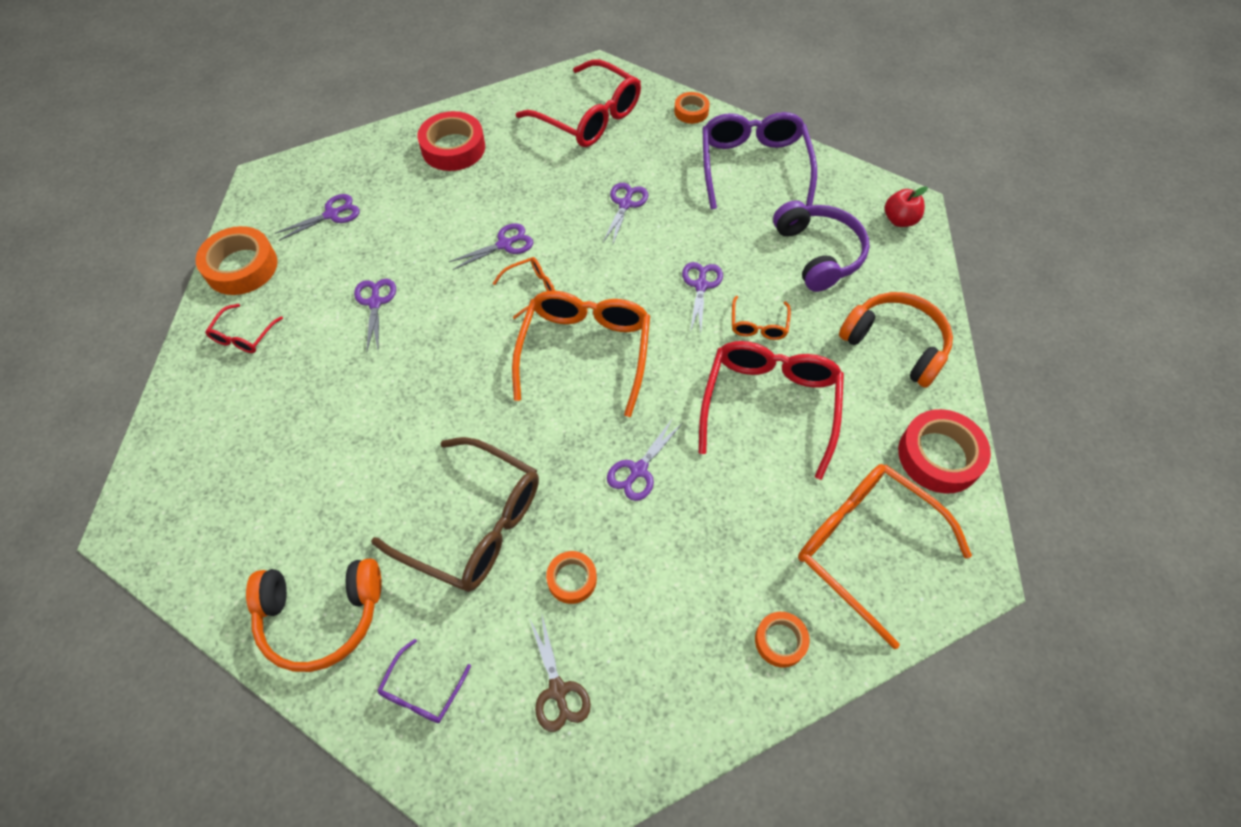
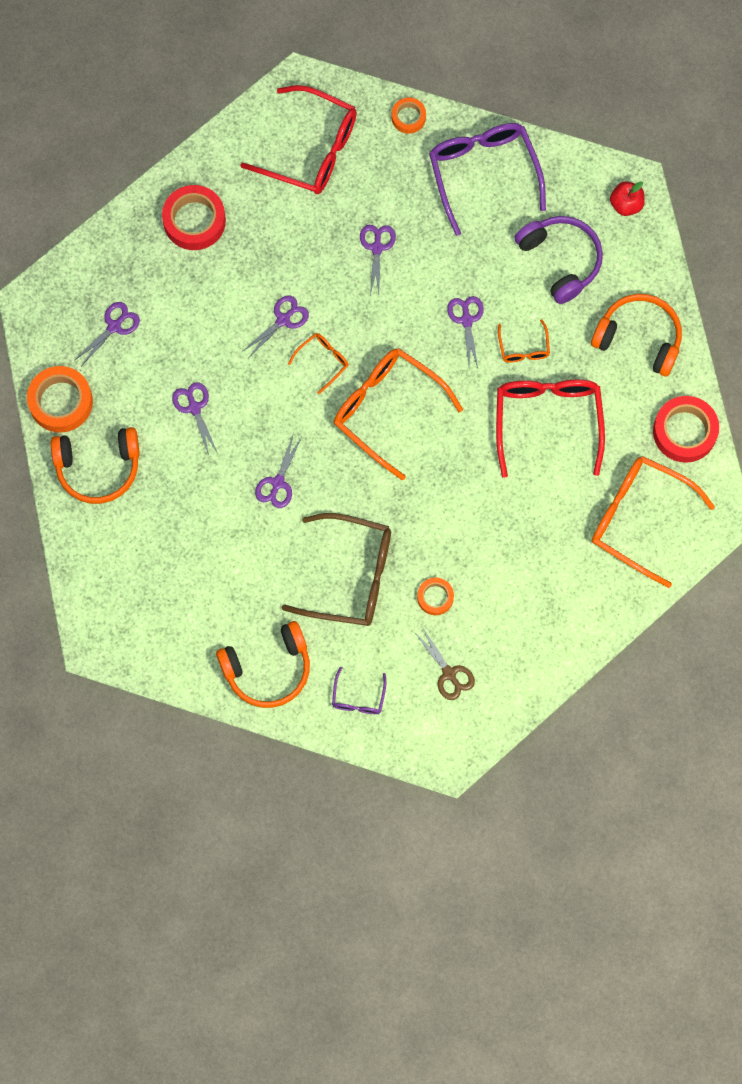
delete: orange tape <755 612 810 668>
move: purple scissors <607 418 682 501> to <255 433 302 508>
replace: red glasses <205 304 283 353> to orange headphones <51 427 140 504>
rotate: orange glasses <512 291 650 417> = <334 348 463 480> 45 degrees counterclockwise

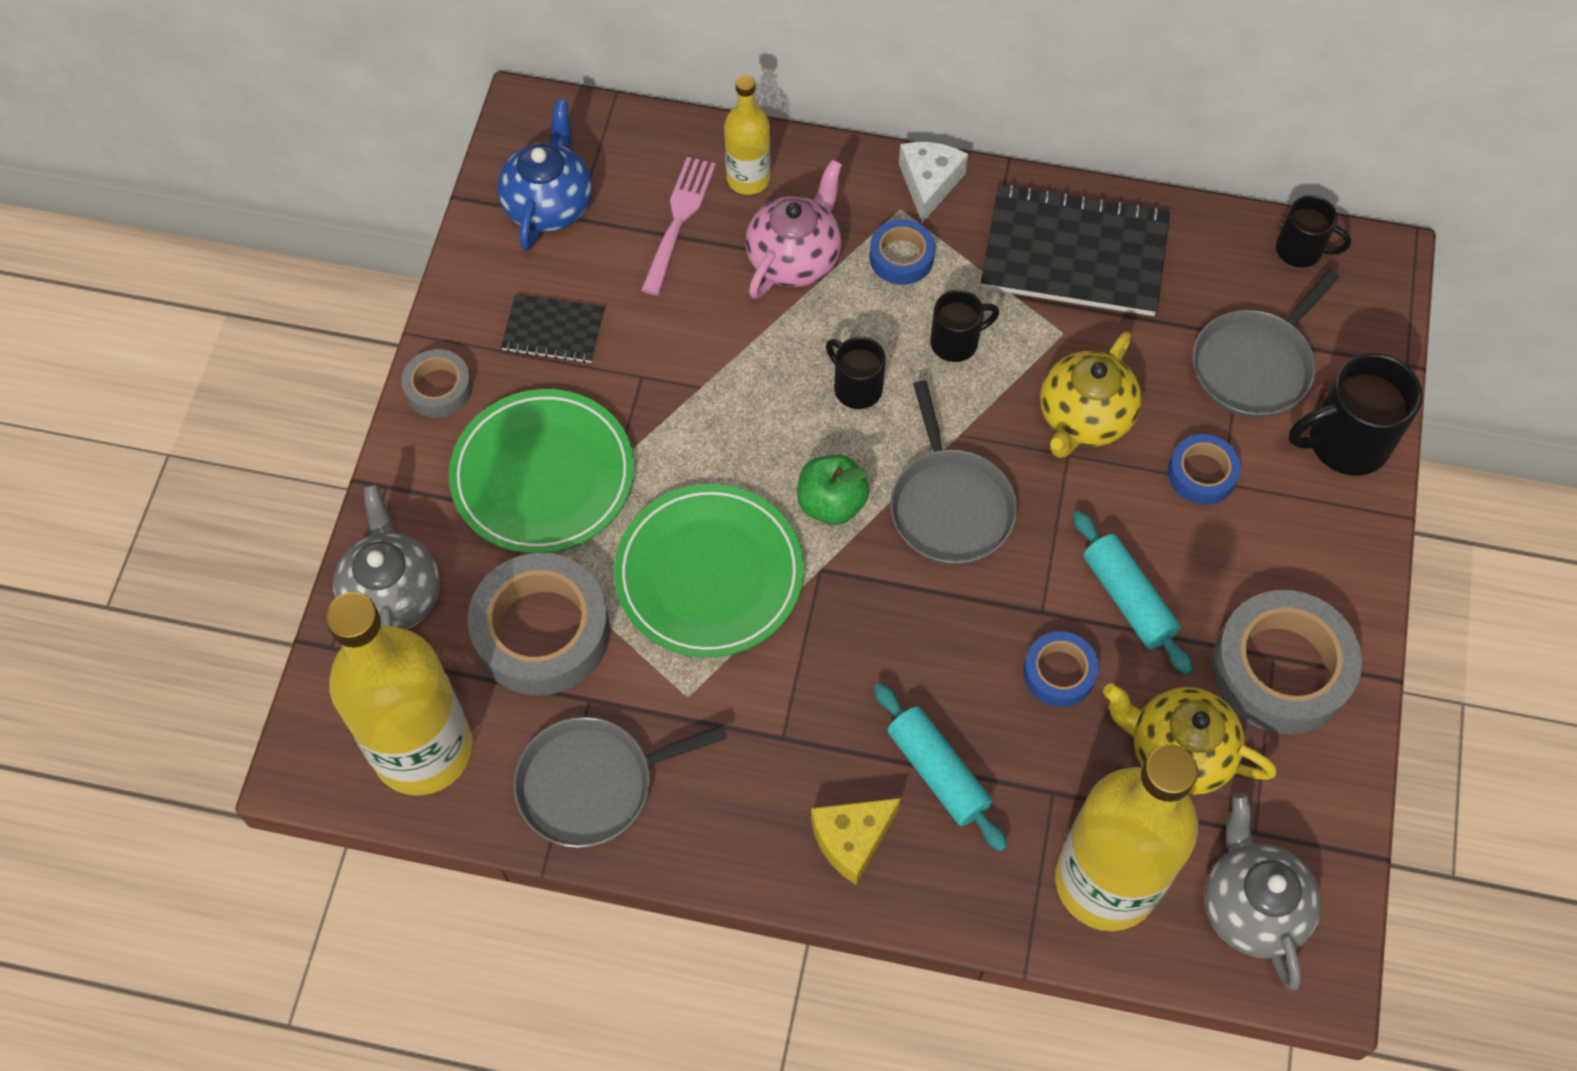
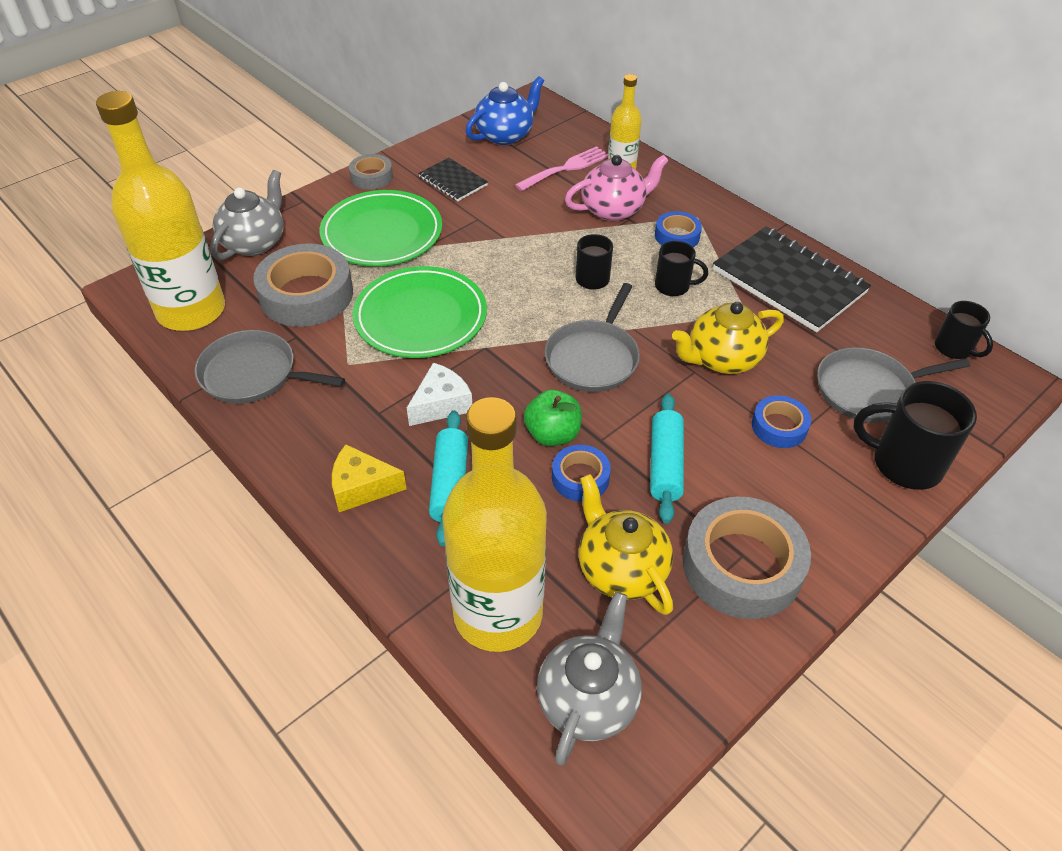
move: green apple <797 455 869 525> to <524 390 582 446>; white cheese <899 142 968 223> to <407 363 472 426>

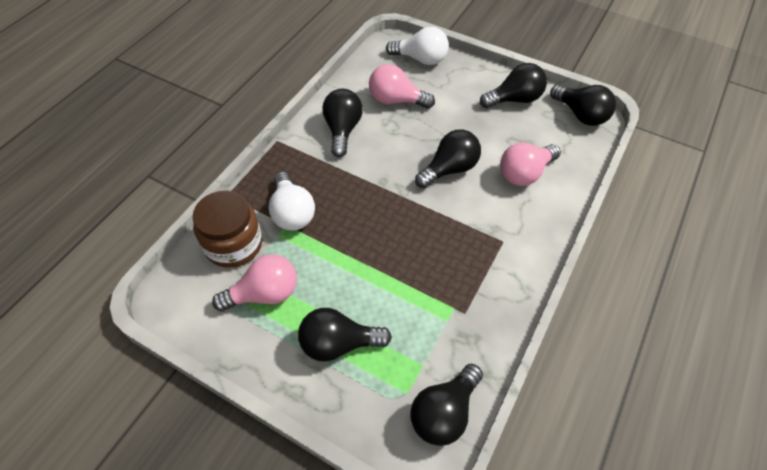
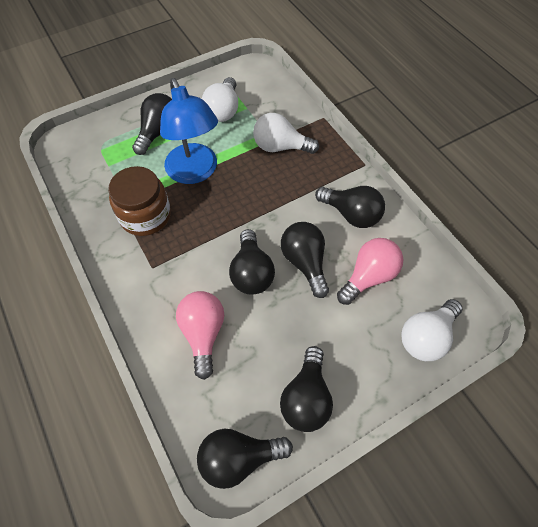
insert: blue lamp <160 78 218 184>
move: brown jar <193 191 262 268> to <108 166 171 236>; black light bulb <410 364 483 446> to <281 222 329 298>
recolor: pink light bulb <212 254 297 312> to white light bulb <202 77 238 122>

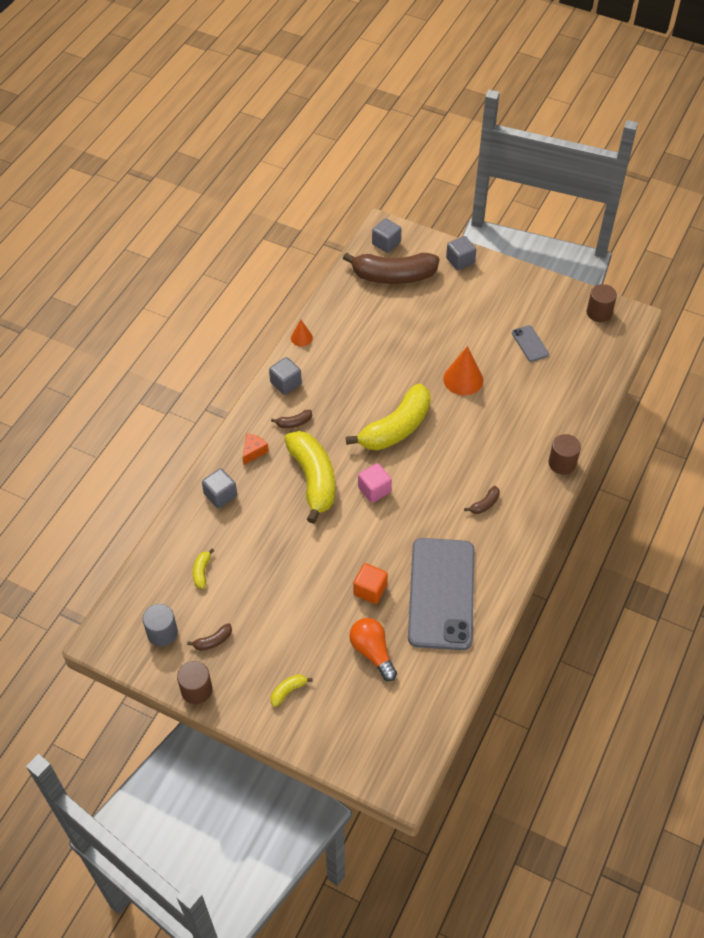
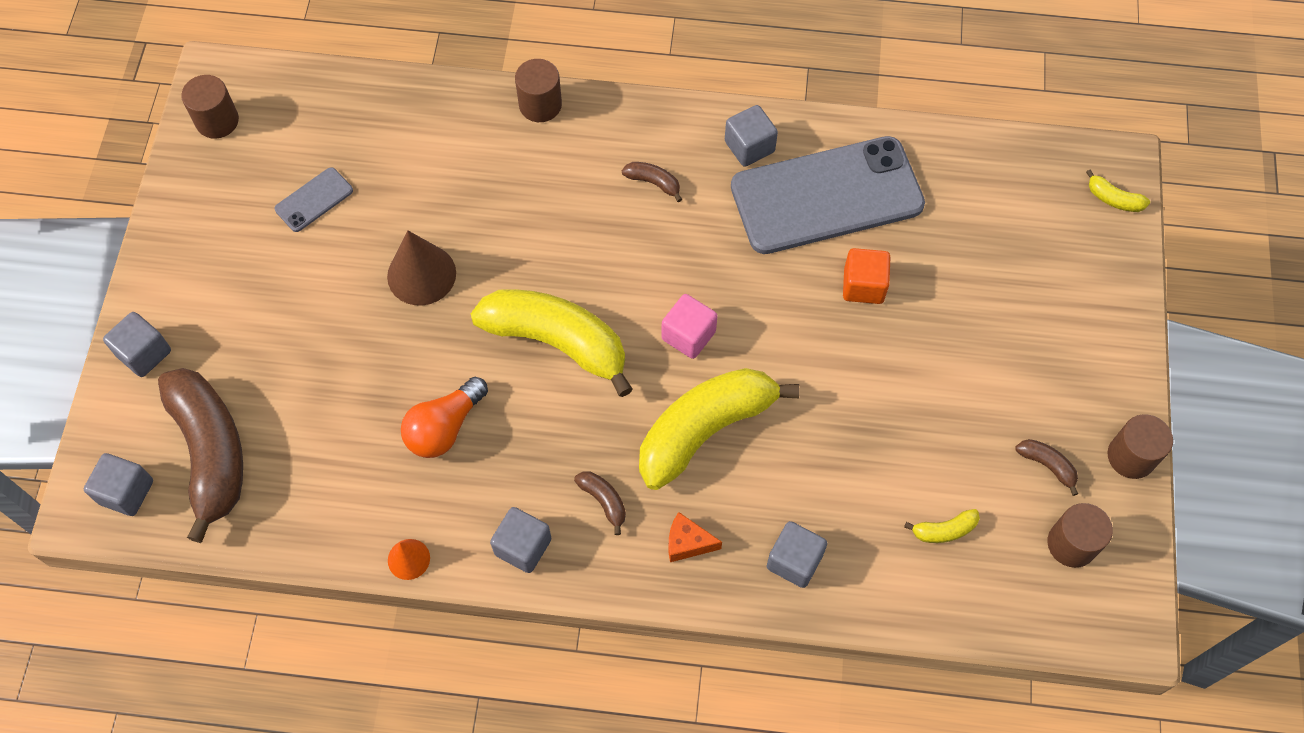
insert: grey cube <725 105 778 167>
move: yellow banana <271 674 313 707> to <1086 169 1150 212>; orange light bulb <349 618 397 681> to <401 377 488 458>
recolor: grey cylinder <143 604 178 647> to brown cylinder <1047 503 1113 568>; orange cone <443 346 483 395> to brown cone <387 231 456 305>

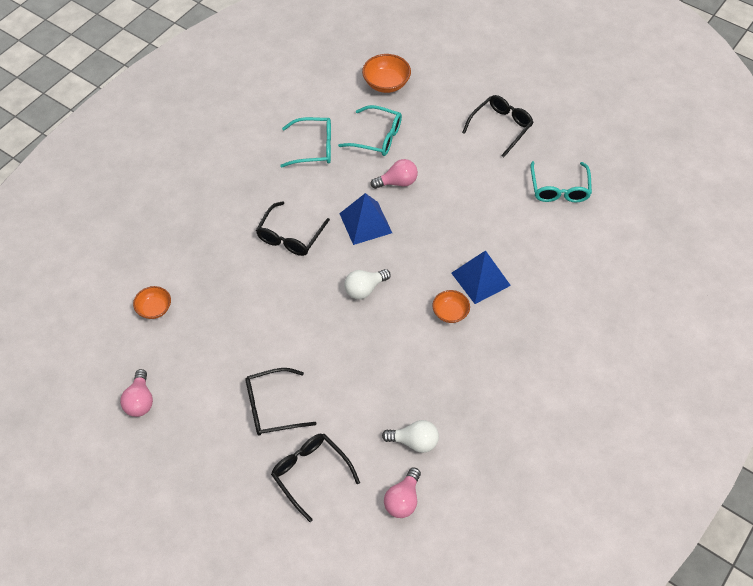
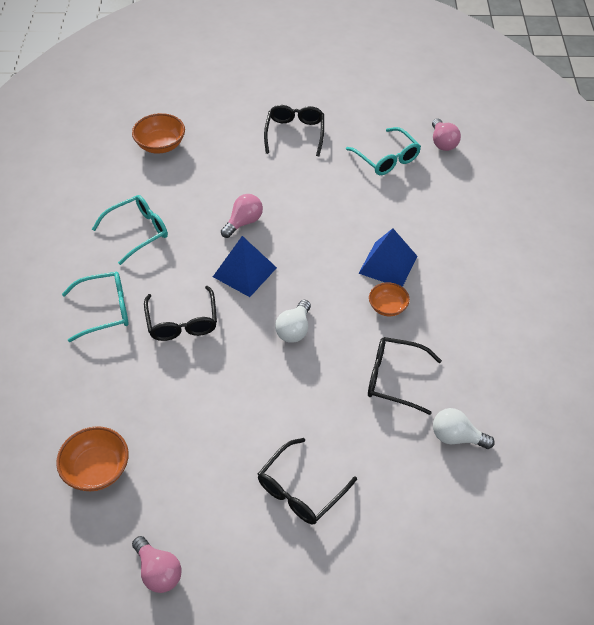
move: black glasses <271 434 360 522> to <368 337 442 415>; turquoise glasses <338 105 402 156> to <62 272 129 342>; pink light bulb <384 467 421 518> to <432 118 461 151>
rotate: white light bulb <382 420 439 453> = <433 408 495 449> 135 degrees counterclockwise
resize: orange bowl <133 286 171 319> = <56 426 129 491> x1.51

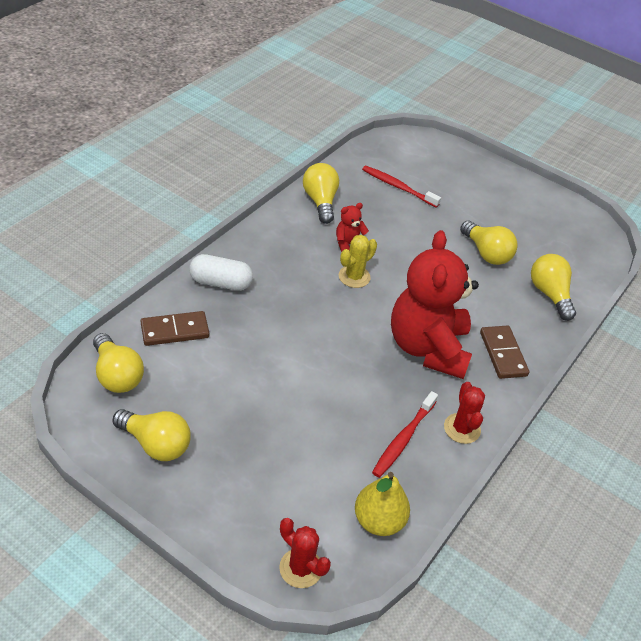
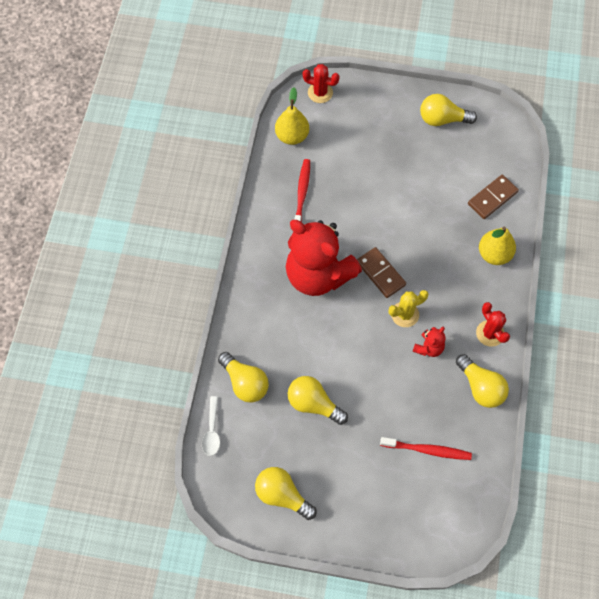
insert: white spoon <202 396 220 456>
move: yellow light bulb <93 333 144 393> to <255 467 317 520>; red cactus <444 382 485 444> to <476 302 510 347>; brown domino <480 326 529 379> to <357 247 406 298>
replace: white capsule <189 254 253 291> to yellow pear <479 226 516 265>
rotate: yellow cactus <338 235 377 288> = <389 290 429 327> 45 degrees clockwise; red teddy bear <391 230 479 379> = <286 220 362 296> 150 degrees clockwise

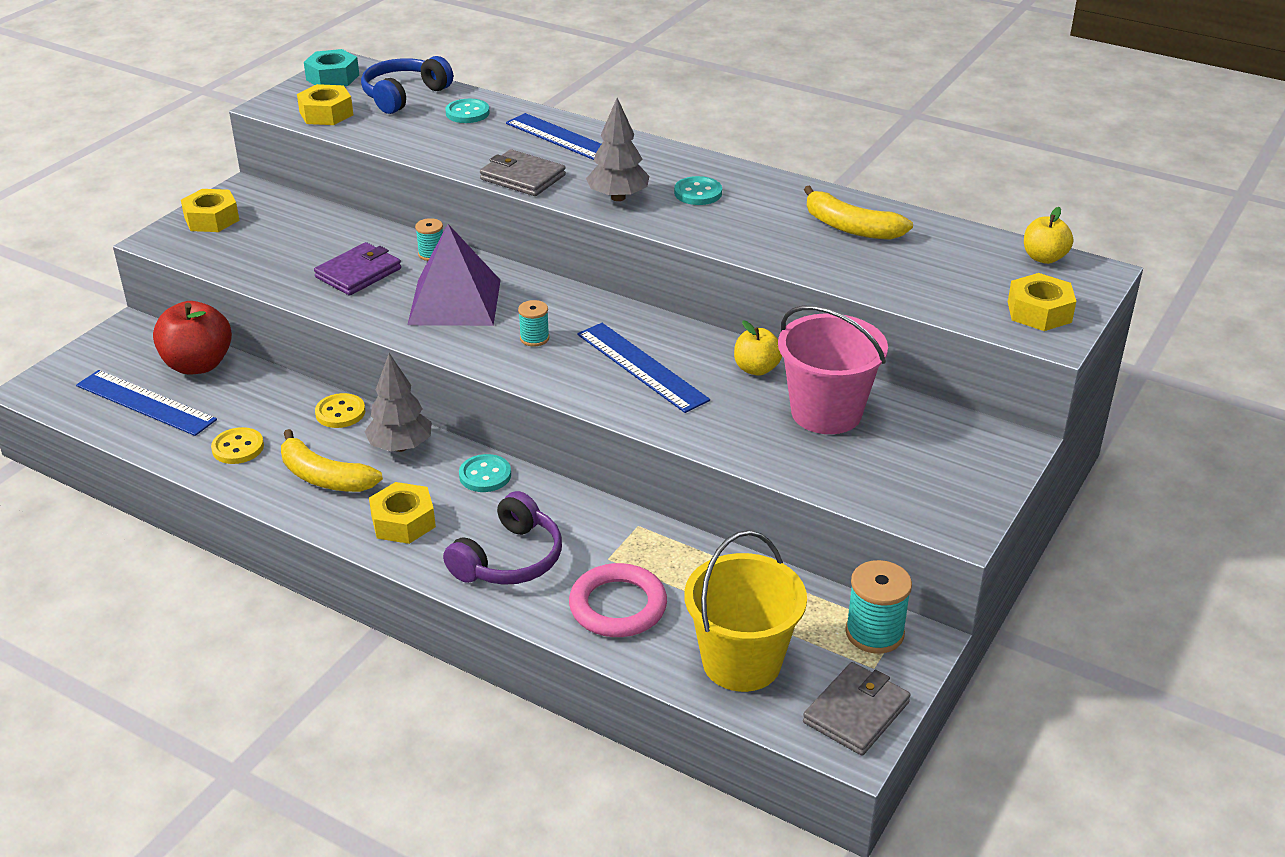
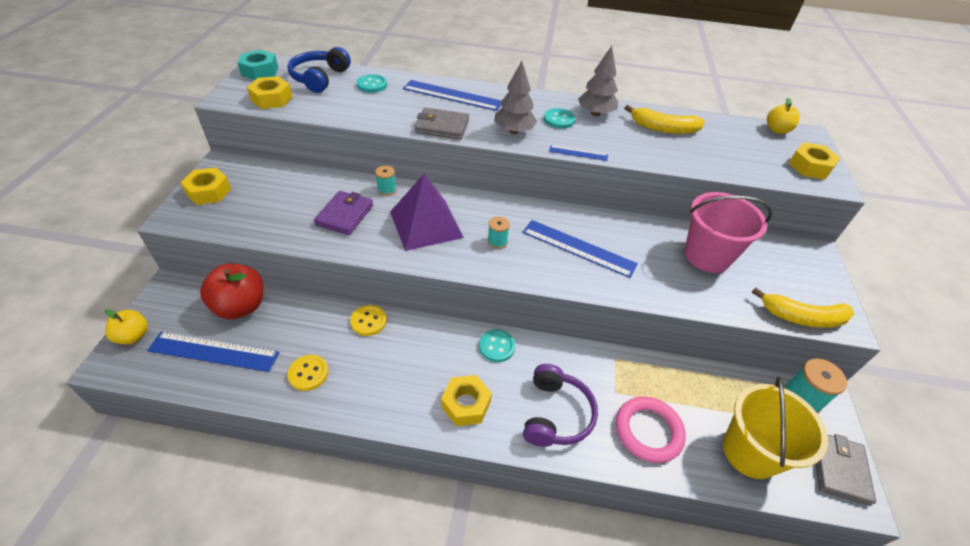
insert: blue ruler <549 145 608 161>
move: yellow banana <281 429 383 492> to <752 288 854 328>; grey tree <365 353 432 452> to <578 46 618 116>; yellow apple <734 320 782 376> to <104 309 148 344>

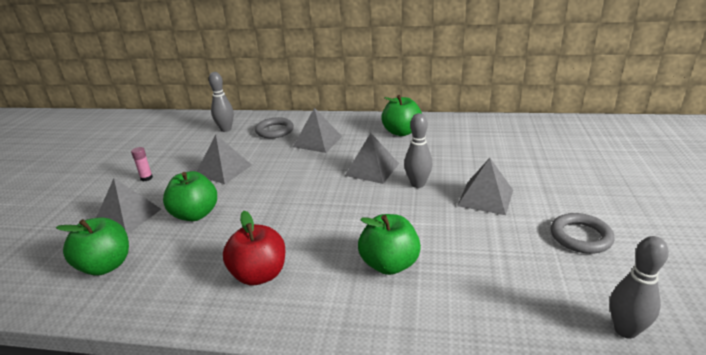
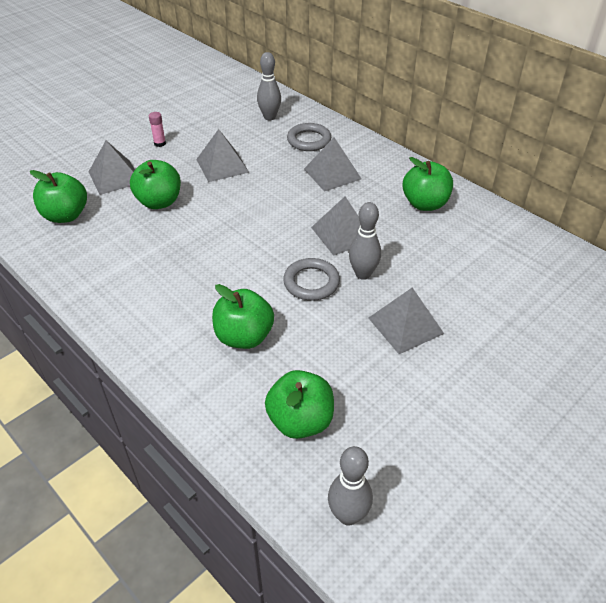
delete: red apple <223 211 285 285>
insert: green apple <265 370 334 439>
move: grey ring <551 213 615 254> to <283 258 340 301>

